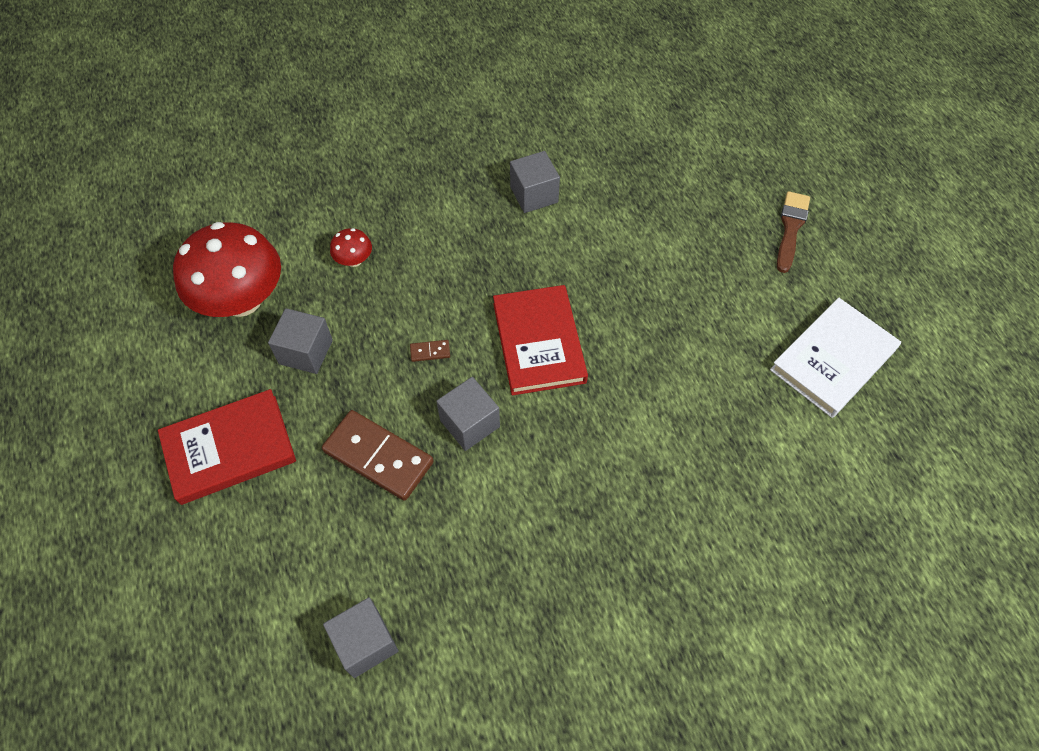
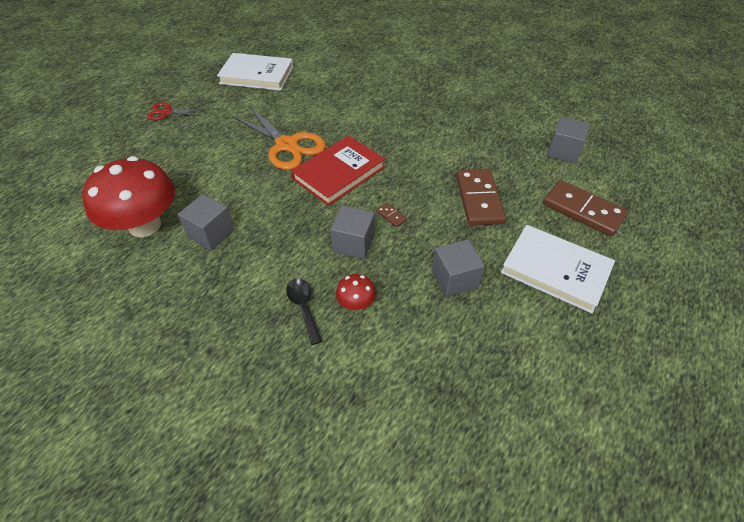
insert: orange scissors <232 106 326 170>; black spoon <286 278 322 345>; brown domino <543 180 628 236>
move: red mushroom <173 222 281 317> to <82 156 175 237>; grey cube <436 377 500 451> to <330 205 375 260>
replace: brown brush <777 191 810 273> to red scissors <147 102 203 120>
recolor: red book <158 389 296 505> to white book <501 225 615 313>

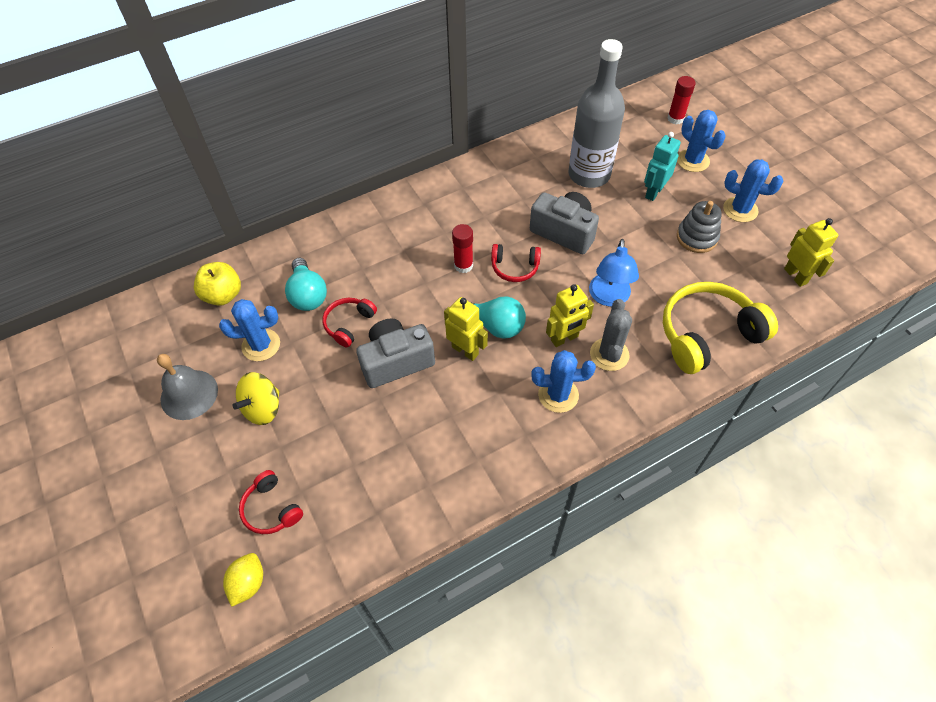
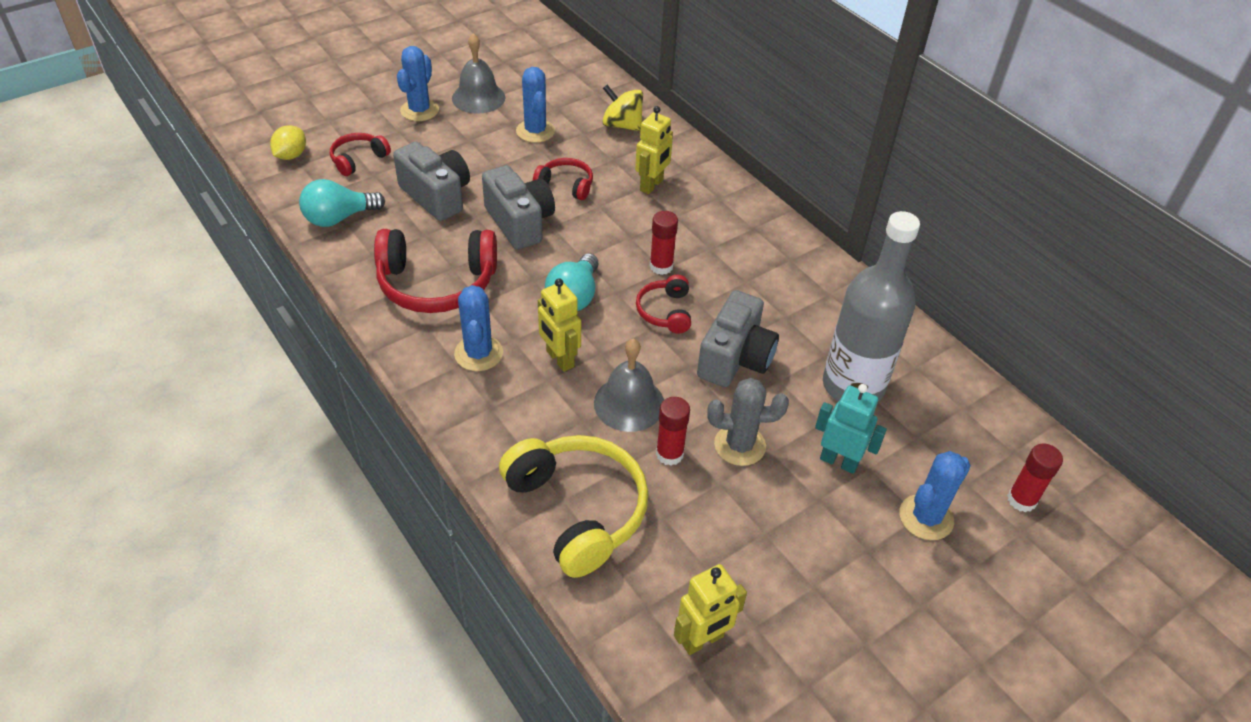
delete: yellow apple <194 262 241 306>; grey stacking toy <677 201 722 253>
insert: red headphones <374 229 497 313>; grey camera <393 142 470 221>; red glue stick <656 397 690 466>
move: yellow spinning top <233 372 280 425> to <602 85 643 131>; turquoise light bulb <285 258 327 311> to <299 179 385 227>; yellow robot <444 297 488 361> to <635 106 673 194>; grey cactus <590 299 632 371> to <707 378 789 466>; blue cactus <723 159 783 222> to <397 46 439 121>
replace: blue lamp <589 239 639 306> to grey bell <594 338 664 432>
rotate: yellow lemon <223 553 263 607> = <270 125 306 160> 75 degrees counterclockwise

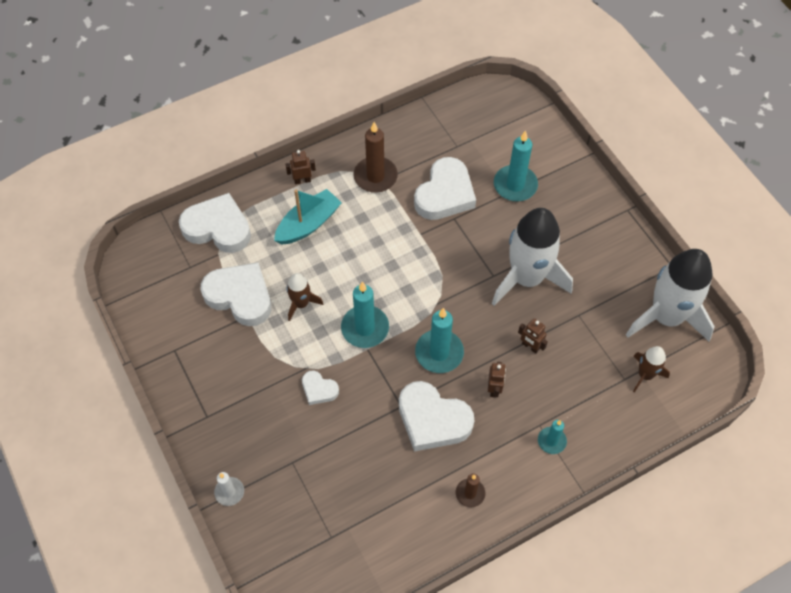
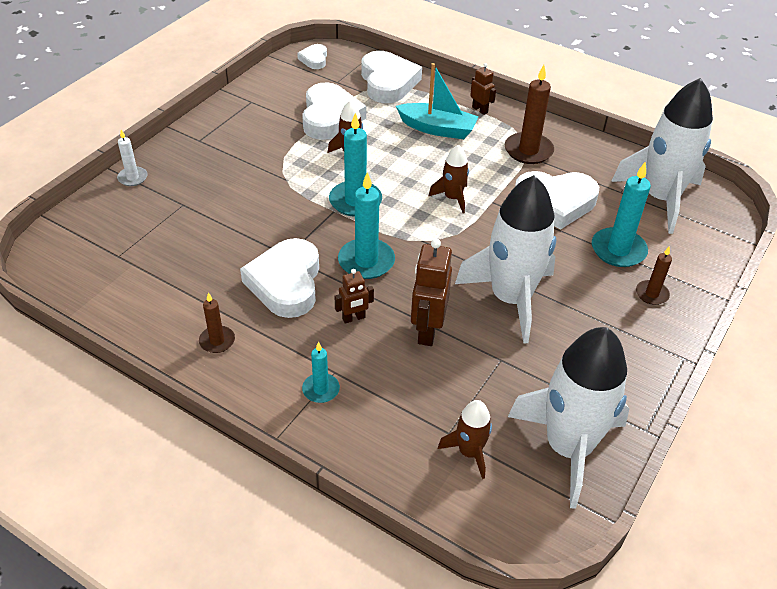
insert: brown rocket <428 145 469 214>; white rocket <611 78 713 234>; brown candle <636 247 672 305>
move: white heart <302 370 339 405> to <297 44 327 69>
resize: brown robot <518 318 548 354> = <411 239 452 346> x1.78

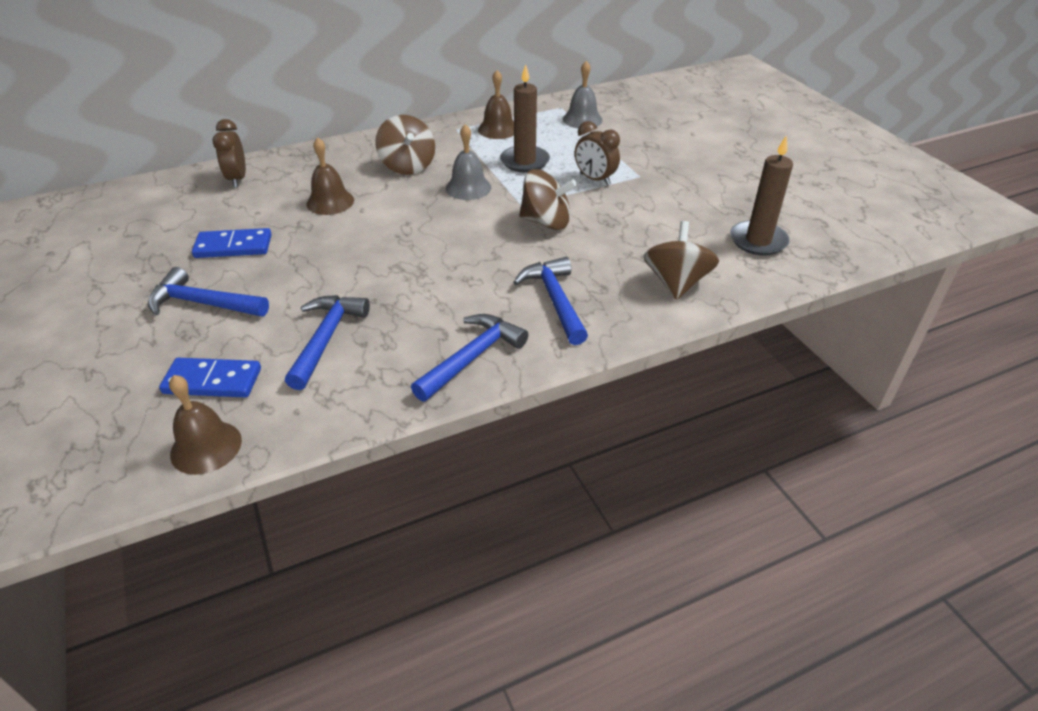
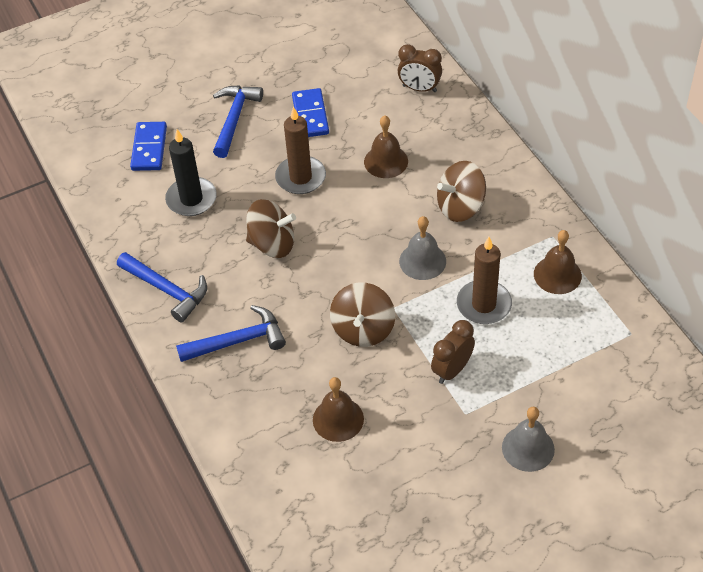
move: brown bell <169 375 242 475> to <313 377 364 442>; grey bell <563 61 603 128> to <502 407 555 472>; brown spinning top <644 221 719 300> to <246 199 296 258>; brown candle <730 135 793 256> to <275 106 326 194>
replace: blue hammer <285 295 370 390> to black candle <165 129 217 216>
rotate: brown clock <212 119 246 188> = <398 44 442 92> 150 degrees counterclockwise

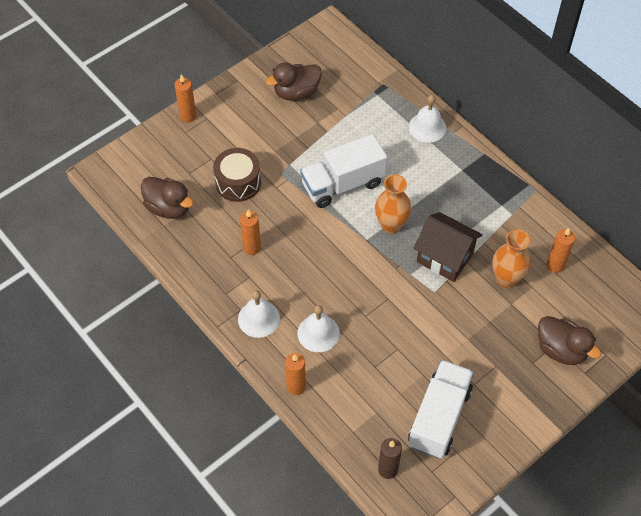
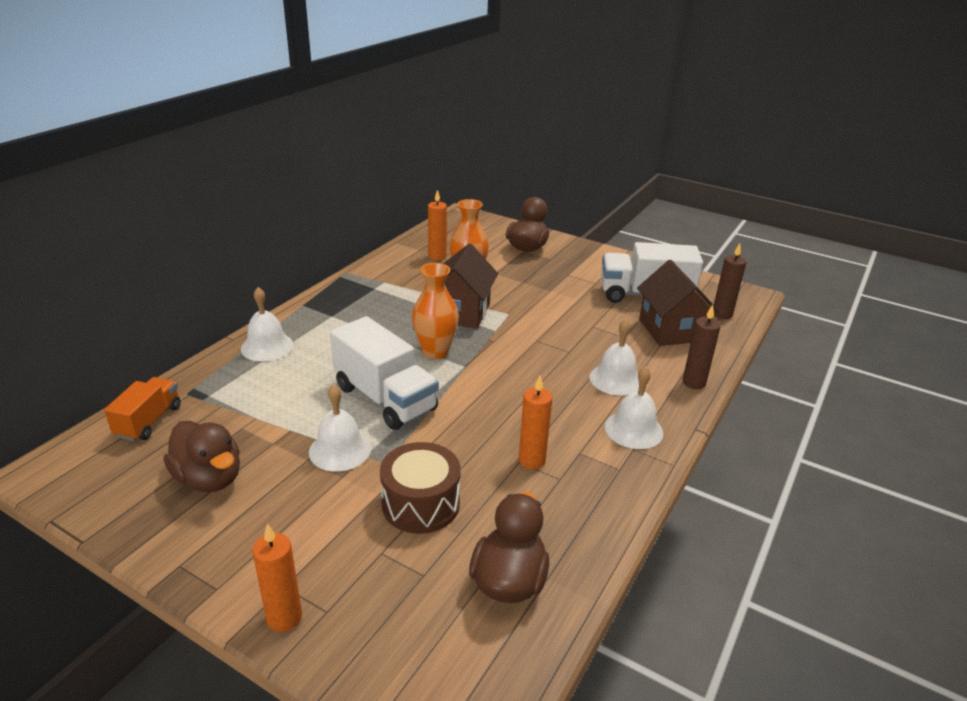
insert: orange truck <104 377 181 441>; white bell <309 384 371 472>; brown house <637 260 719 346>
recolor: orange candle <285 353 306 395> to brown candle <682 305 721 389>

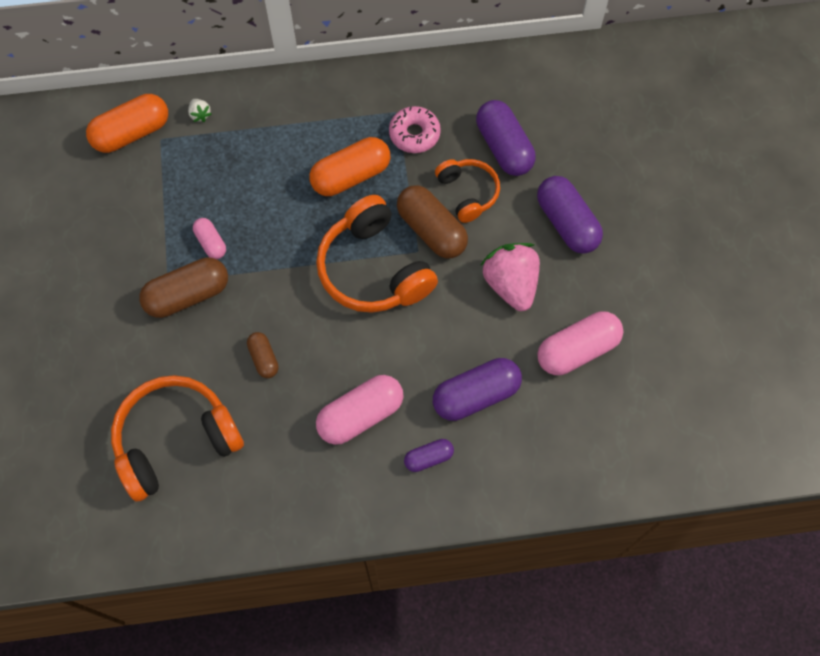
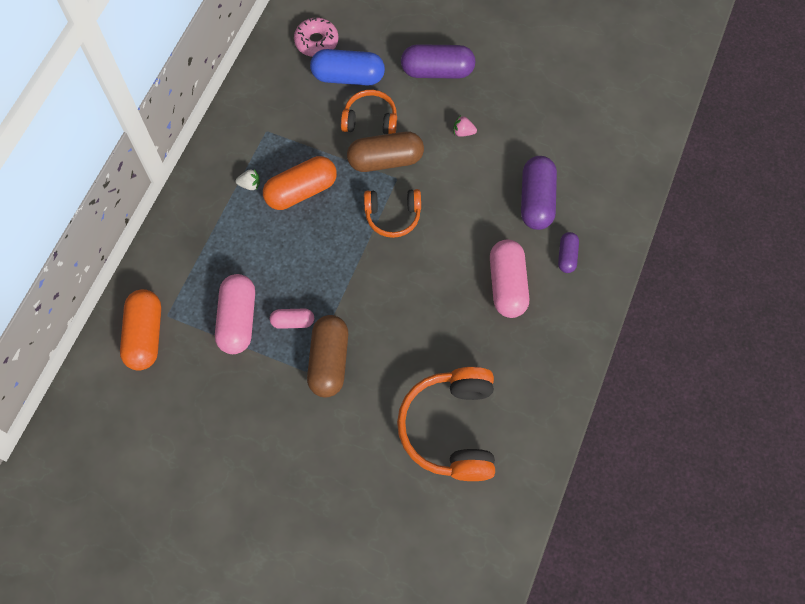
delete: brown capsule <247 332 279 378>
move: white strawberry <188 99 212 122> to <236 169 260 191>; pink donut <389 106 441 153> to <294 17 338 57>; pink capsule <537 312 623 375> to <215 274 255 354>
recolor: purple capsule <476 100 536 176> to blue capsule <310 49 385 86>
rotate: orange capsule <309 137 390 196> = <263 156 337 210> 60 degrees clockwise
resize: orange headphones <316 195 438 313> = <364 189 421 238> x0.58; pink strawberry <481 243 540 311> = <454 115 477 137> x0.42

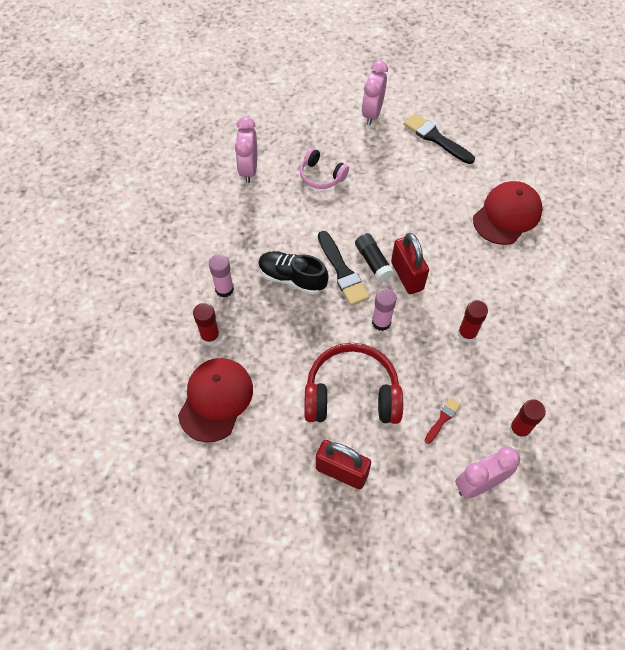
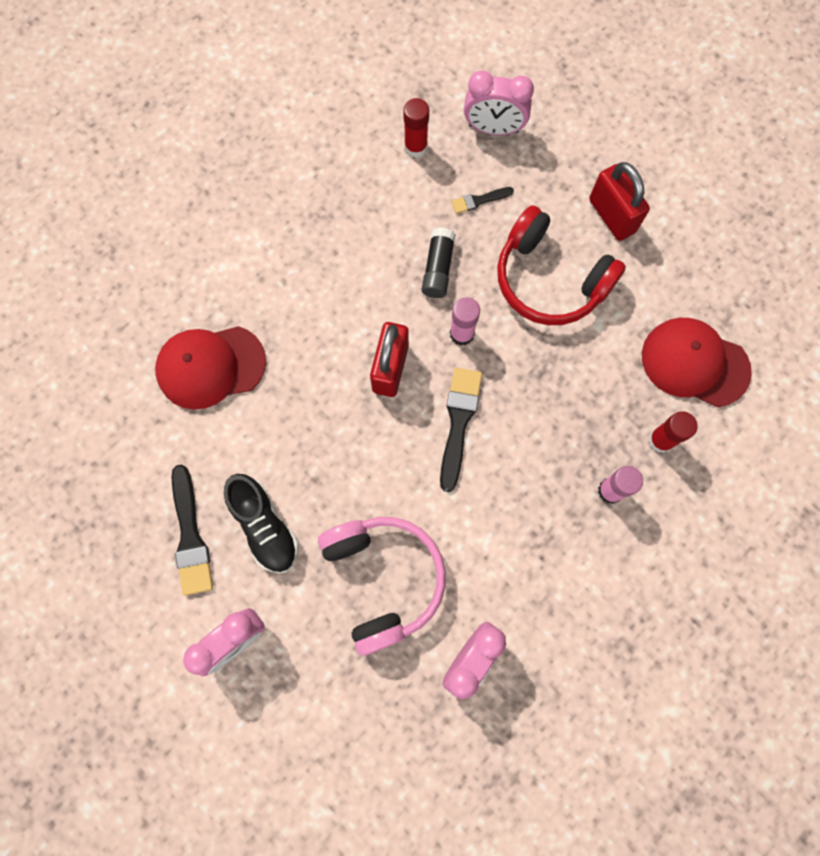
delete: red glue stick <458 300 488 343>
move: black shoe <258 251 329 295> to <224 474 299 573>; black glue stick <355 233 394 282> to <422 227 456 298>
recolor: red brush <424 398 461 444> to black brush <451 187 514 214>
rotate: red cap <178 358 253 443> = <642 318 752 407> 60 degrees clockwise
resize: pink headphones <300 148 349 189> = <318 517 446 656> x1.77

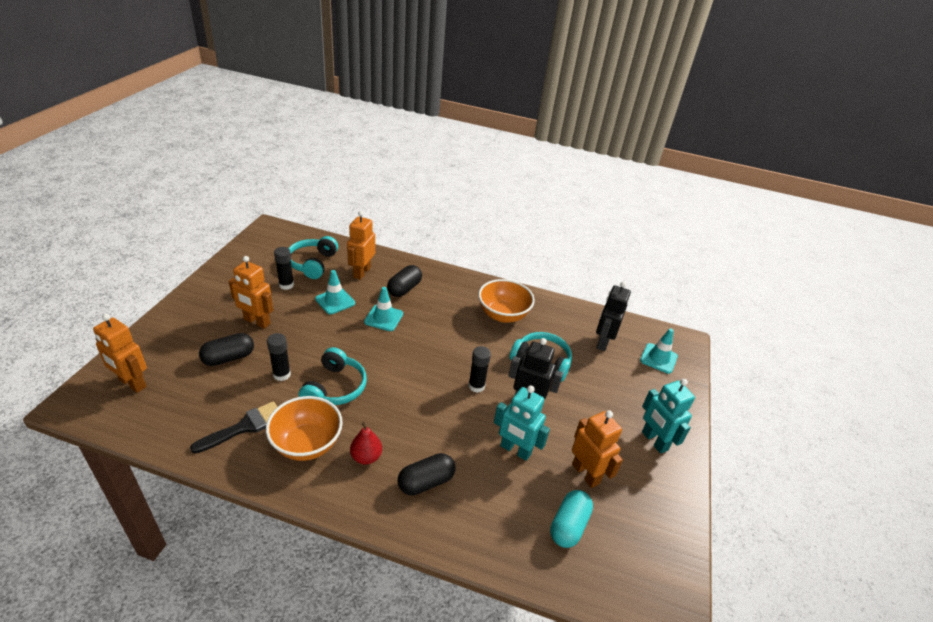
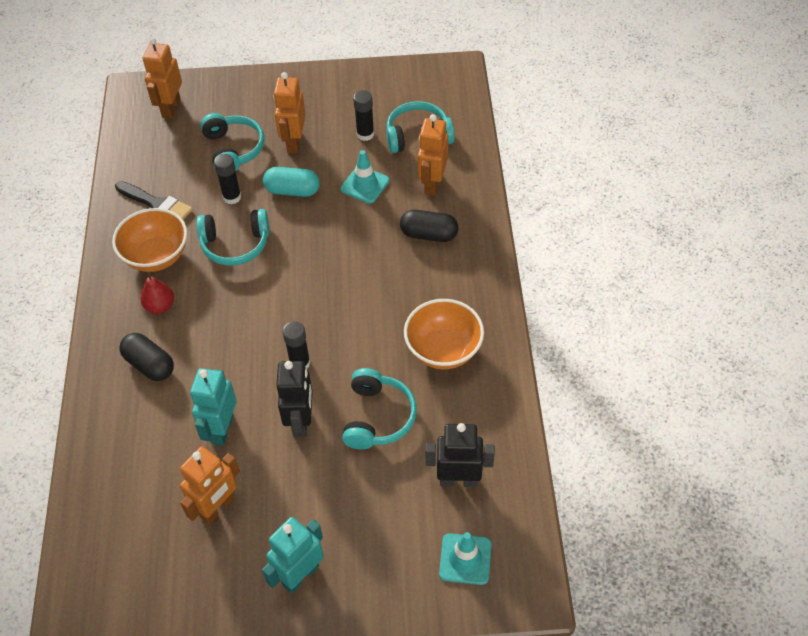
delete: turquoise traffic cone <364 287 403 331>
move: turquoise capsule <550 490 593 548> to <263 167 320 197>
replace: black capsule <199 333 254 366> to turquoise headphones <200 113 265 172>
rotate: orange robot <347 211 375 280> = <418 114 448 196> 75 degrees counterclockwise

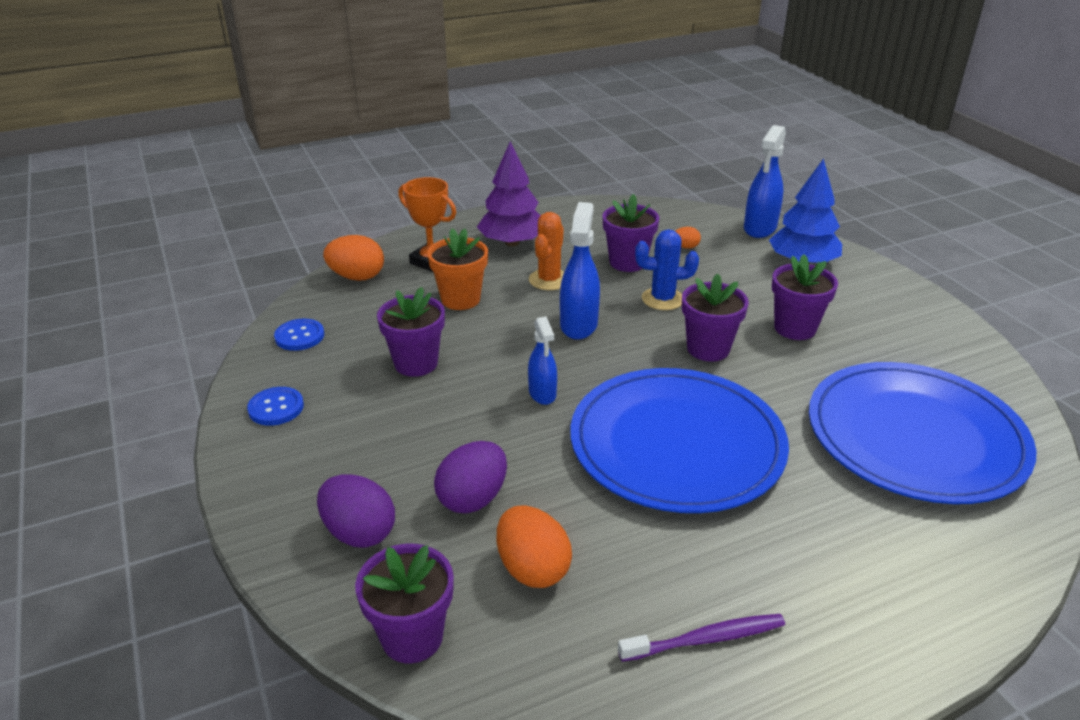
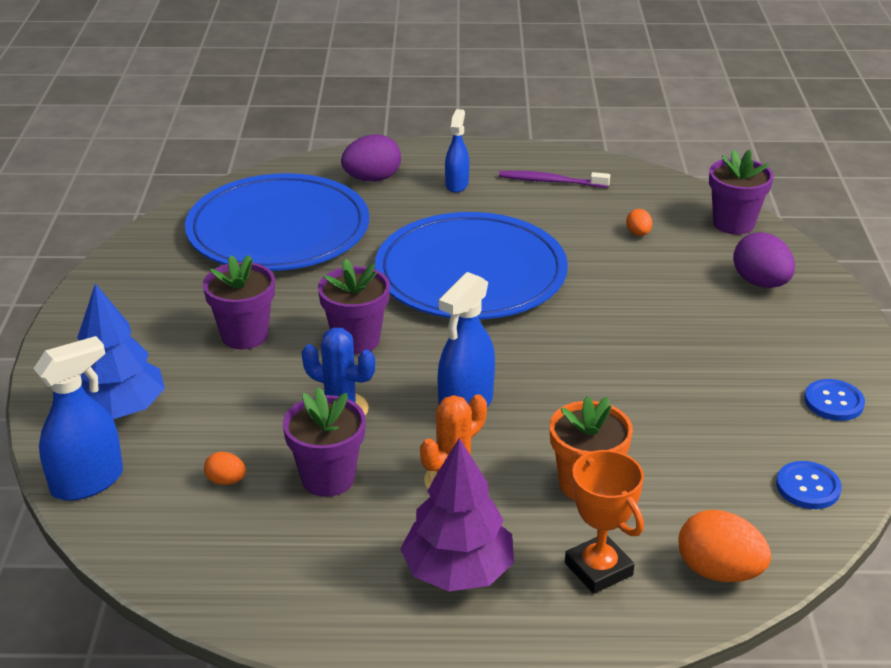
delete: purple flower pot <377 287 445 377>
move: purple egg <434 441 507 514> to <341 134 401 181>; blue spray bottle <528 317 557 405> to <445 109 469 193>
resize: orange egg <496 506 572 588> = <626 209 652 236> x0.52

